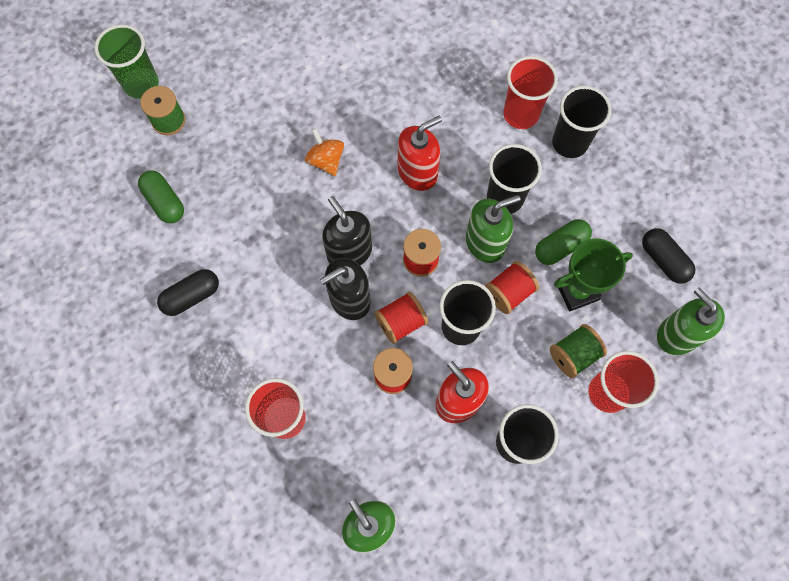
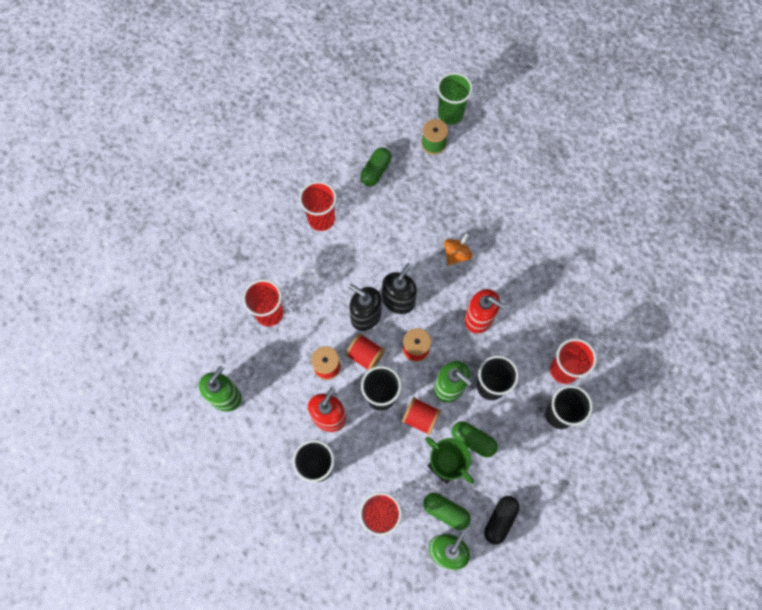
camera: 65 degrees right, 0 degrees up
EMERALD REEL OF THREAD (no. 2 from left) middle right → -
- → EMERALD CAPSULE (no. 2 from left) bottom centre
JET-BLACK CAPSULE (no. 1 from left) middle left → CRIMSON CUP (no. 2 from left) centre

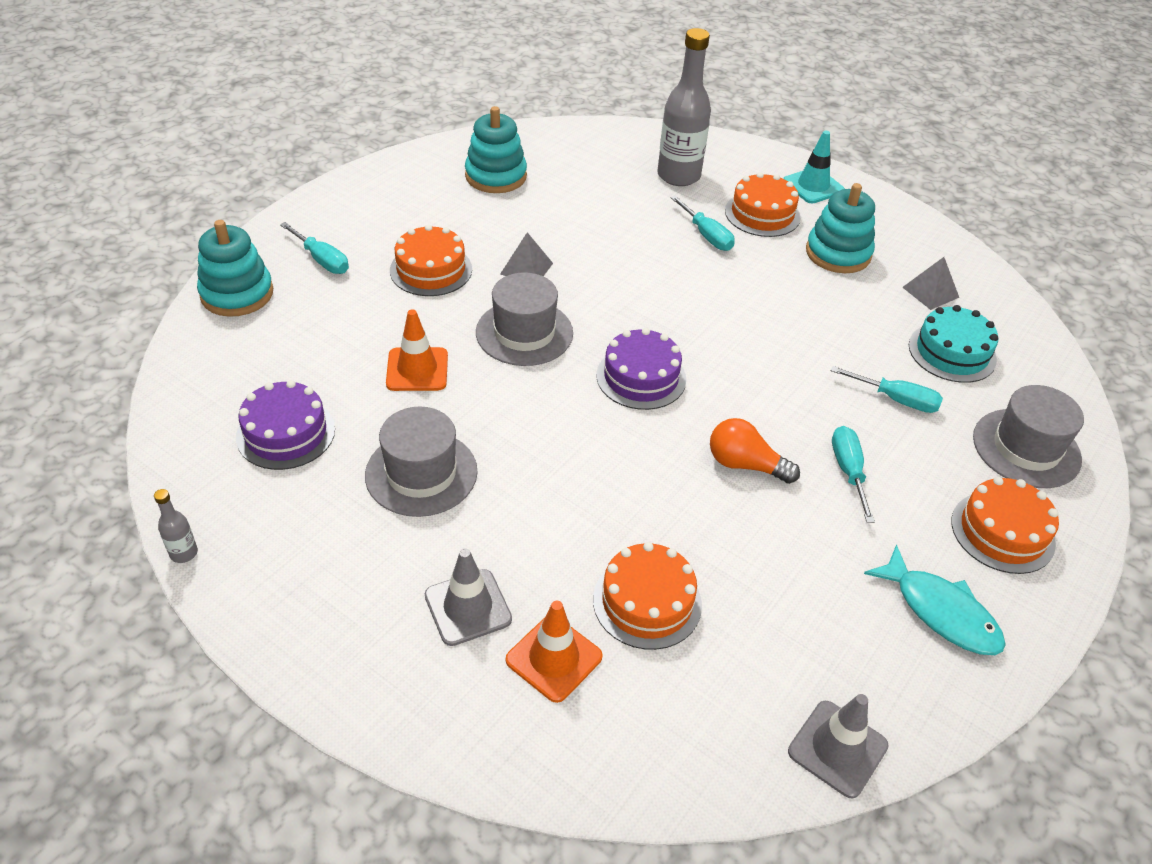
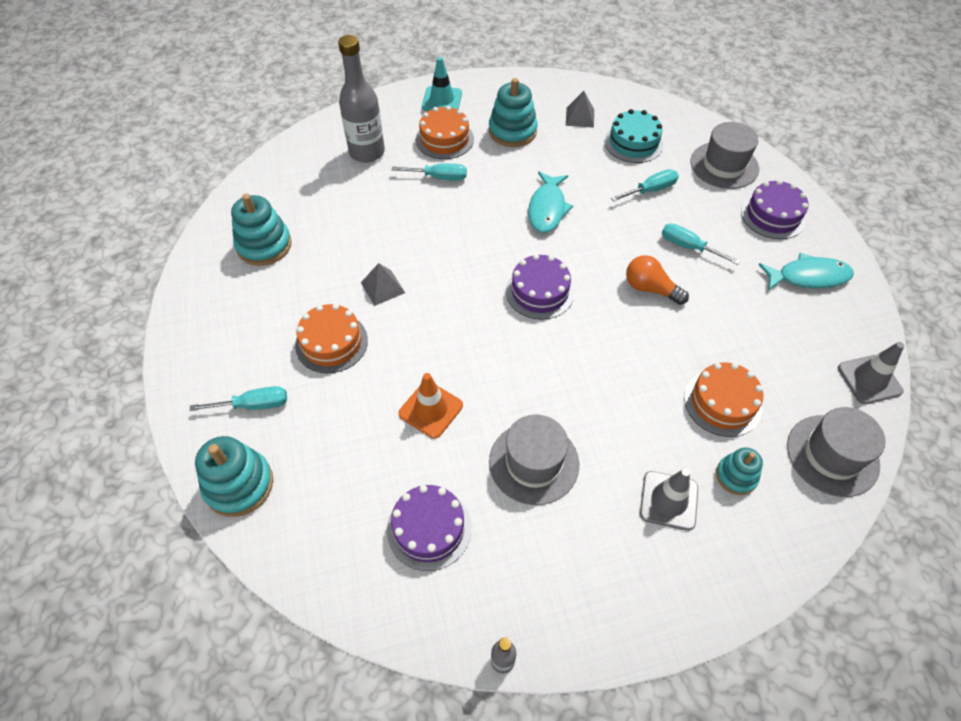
camera: 50 degrees left, 10 degrees up
- → AQUA TOY FISH (no. 1 from left) top centre
GREY TOP HAT (no. 2 from left in the first image) centre → GREY TOP HAT (no. 3 from left) middle right, relocated
BRIGHT ORANGE TRAFFIC CONE (no. 2 from left) bottom centre → AQUA STACKING RINGS (no. 4 from left) middle right
BRIGHT ORANGE CAKE (no. 4 from left) middle right → VIOLET CAKE (no. 3 from left) top right
BRIGHT ORANGE BULB centre → BRIGHT ORANGE BULB middle right, 60 degrees clockwise

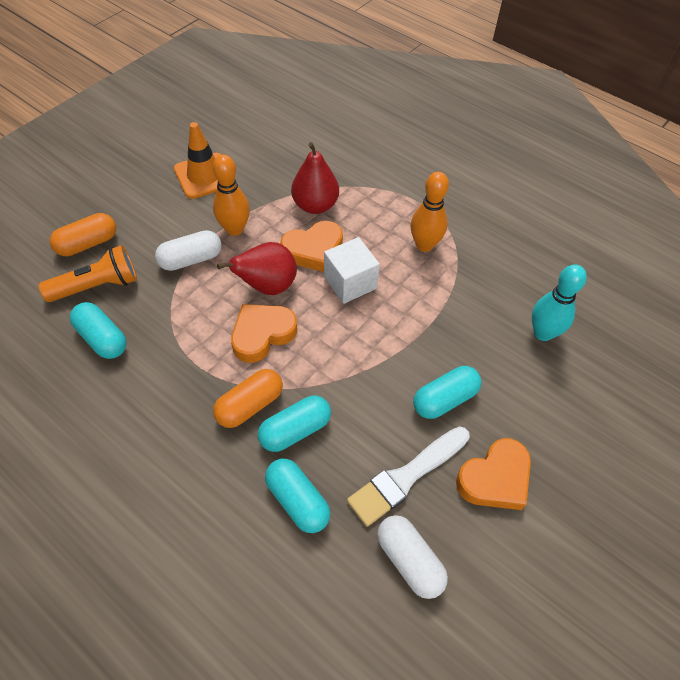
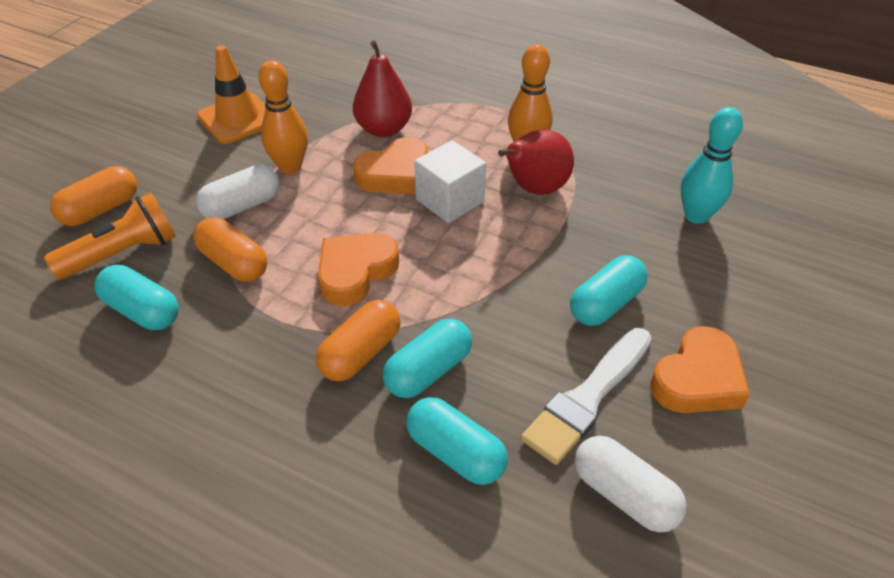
camera: 10 degrees left, 10 degrees down
- → BRIGHT ORANGE CAPSULE (no. 2 from left) middle left
CRIMSON PEAR FRUIT (no. 1 from left in the first image) centre → CRIMSON PEAR FRUIT (no. 2 from left) top centre, relocated

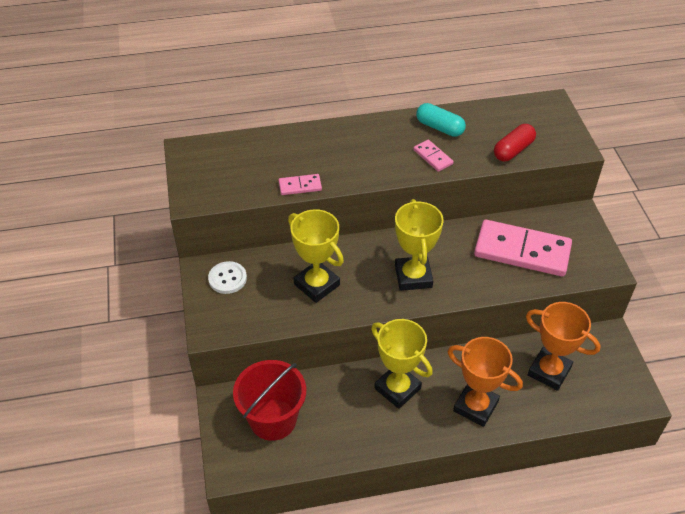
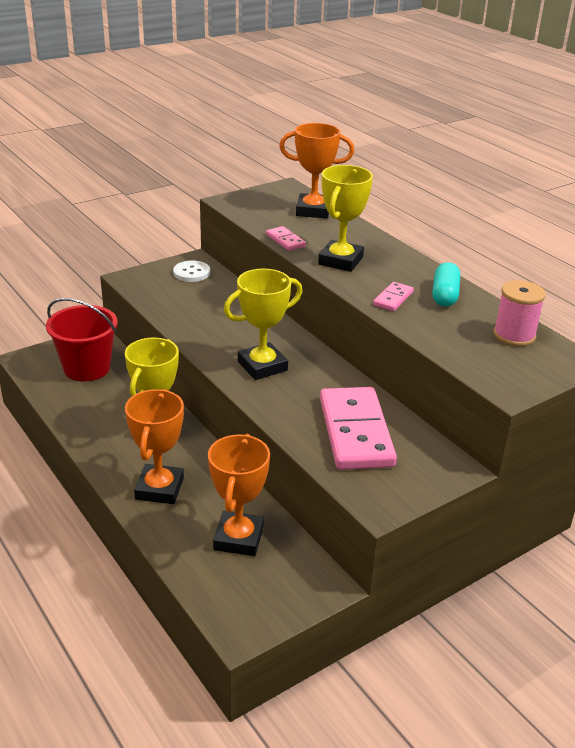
camera: 65 degrees right, 15 degrees down
CRIMSON CAPSULE top right → -
- → BRIGHT ORANGE TROPHY (no. 3 from left) top centre
- → PINK REEL OF THREAD middle right
GOLDEN TROPHY (no. 1 from left in the first image) centre → GOLDEN TROPHY (no. 3 from left) top centre, relocated

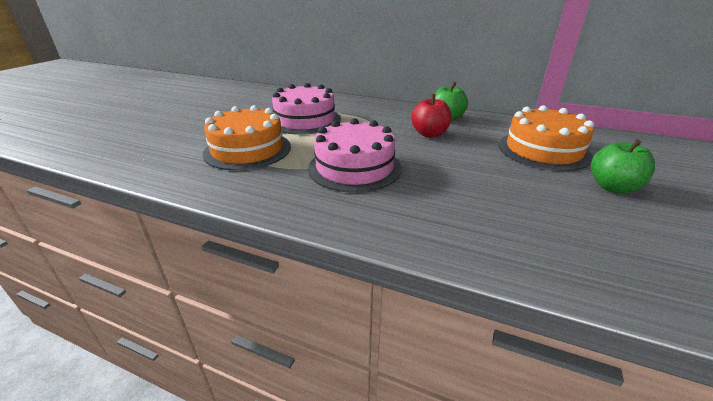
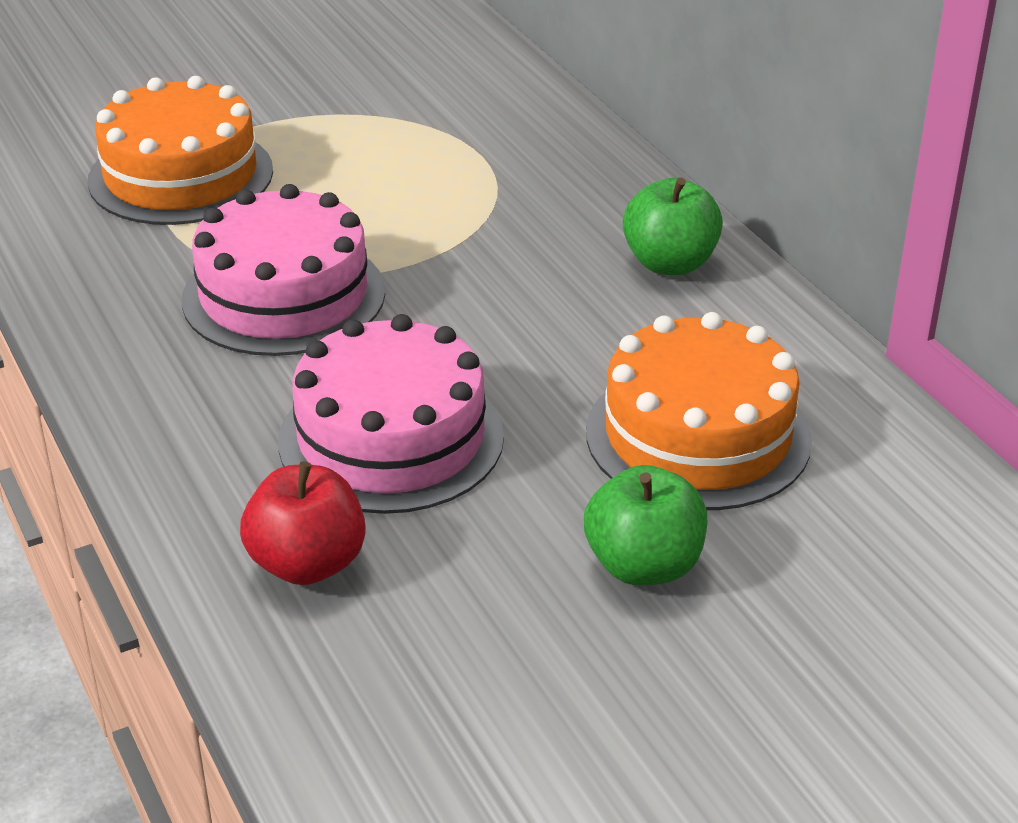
camera: 40 degrees right, 5 degrees up
PINK CAKE (no. 1 from left in the first image) top centre → PINK CAKE (no. 2 from left) centre, relocated
CRIMSON APPLE top centre → CRIMSON APPLE middle left, relocated

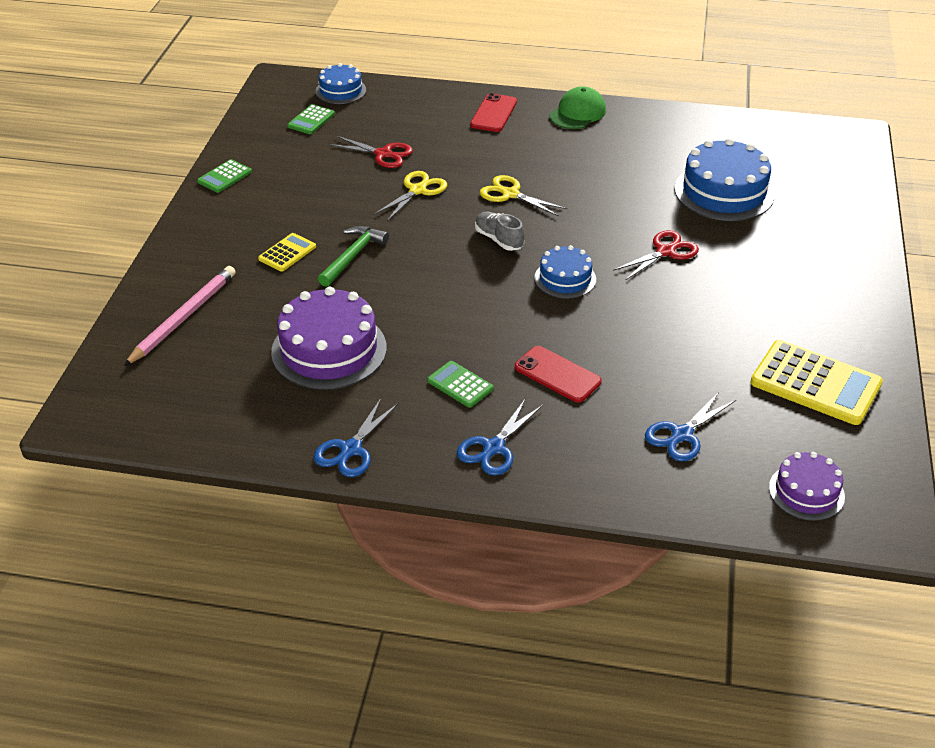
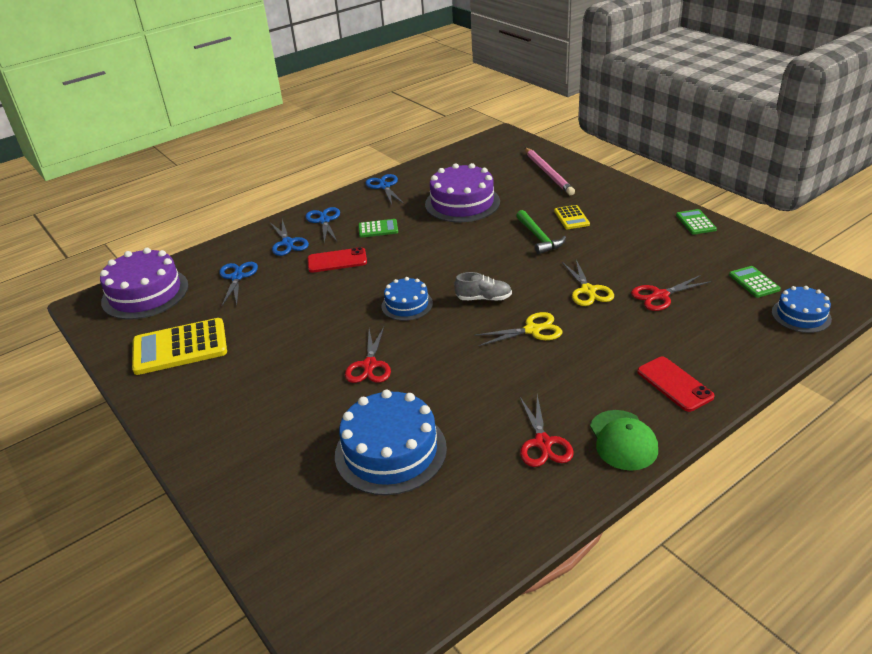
camera: 135 degrees right, 5 degrees down
- → COBALT PAIR OF SCISSORS (no. 2 from left) middle left
- → CRIMSON PAIR OF SCISSORS (no. 2 from left) centre
VIOLET CAKE (no. 2 from left in the first image) middle right → VIOLET CAKE (no. 1 from left) middle left, x1.74

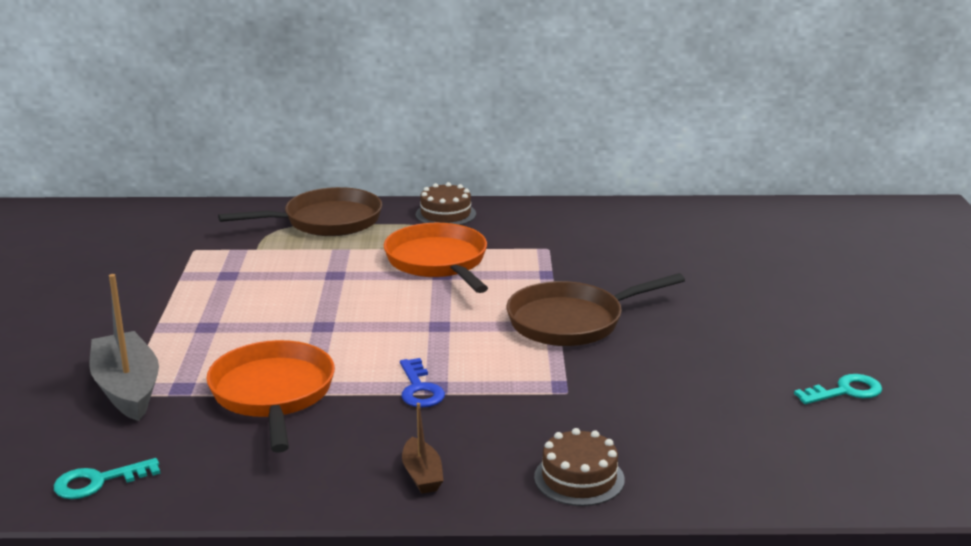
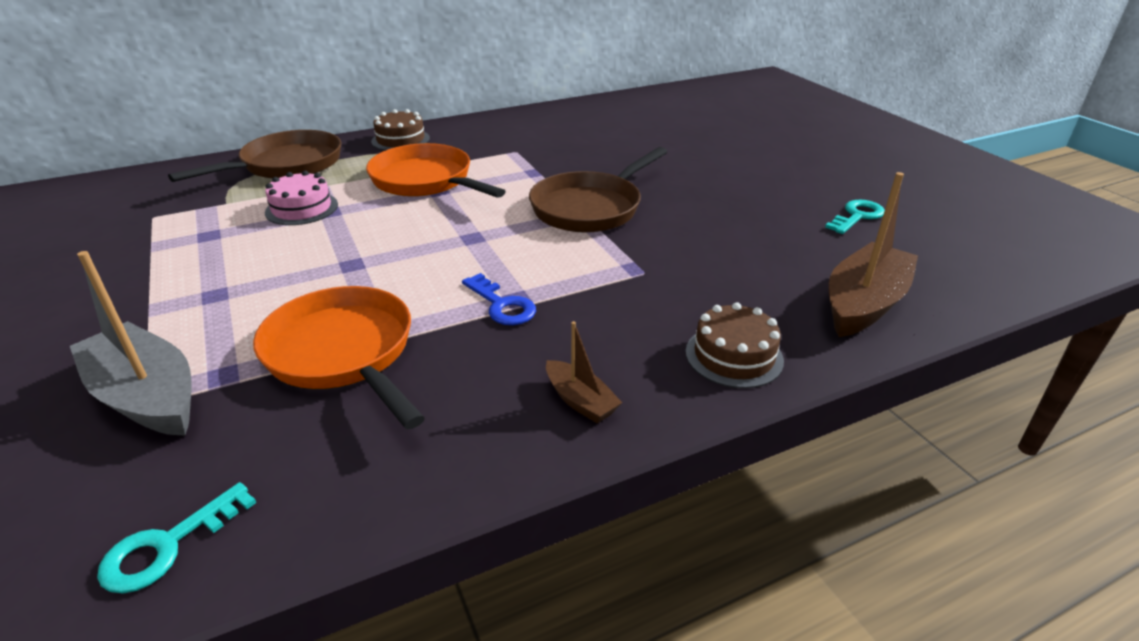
camera: 25 degrees left, 10 degrees up
- → PINK CAKE top left
- → BROWN SAILBOAT (no. 2 from left) middle right

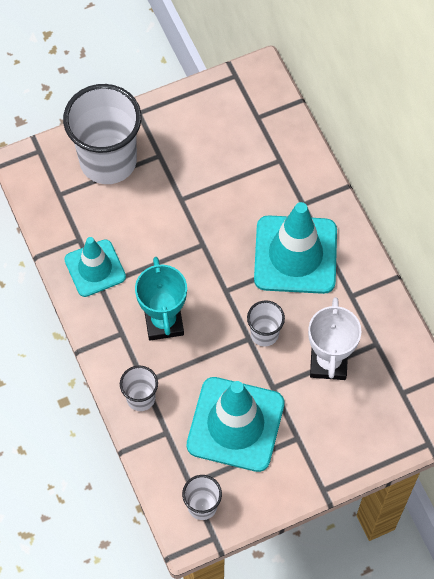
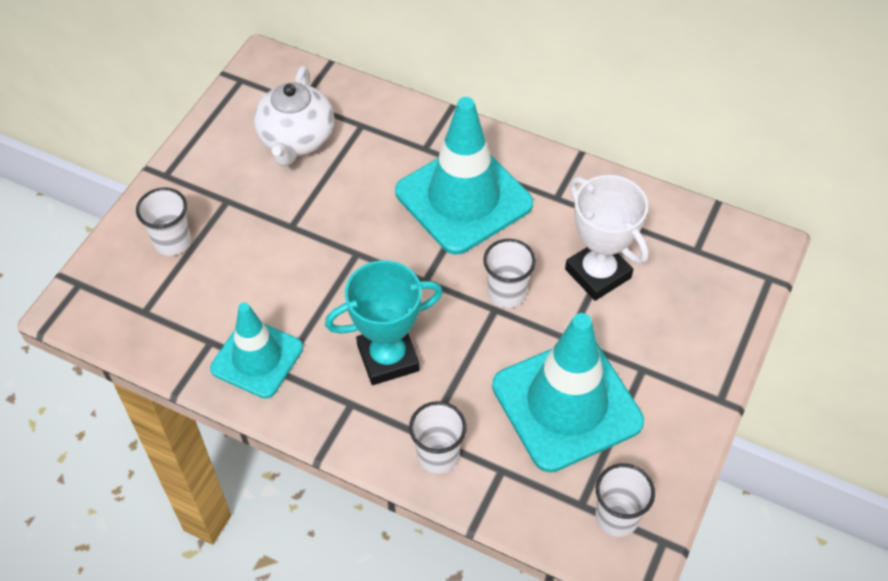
camera: 40 degrees left, 10 degrees down
- → WHITE TEAPOT top left
AQUA TROPHY centre, 60 degrees counterclockwise
WHITE CUP (no. 1 from left) top left → WHITE CUP (no. 1 from left) middle left, x0.47

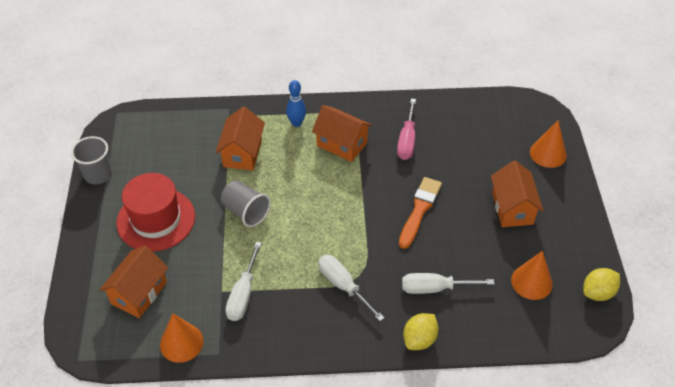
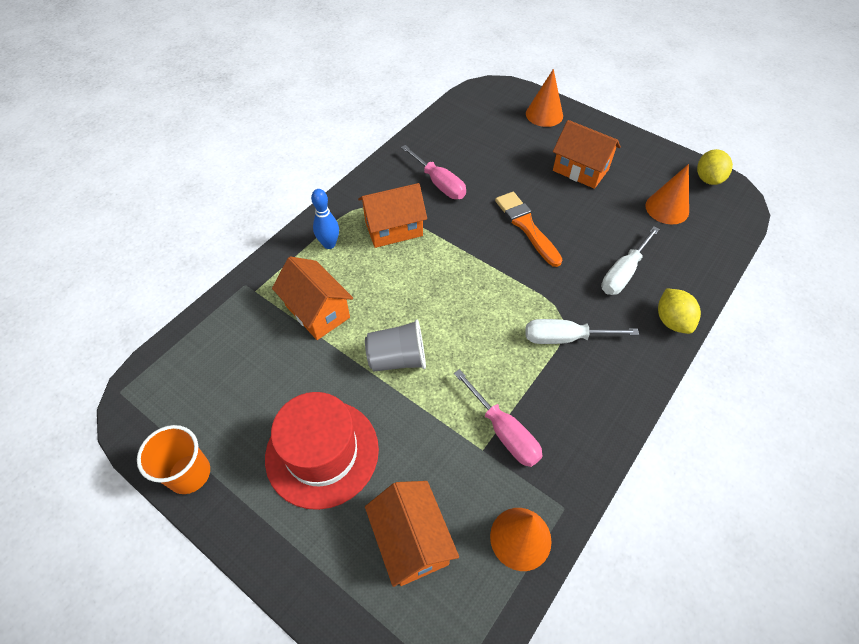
camera: 50 degrees left, 5 degrees up
GREY CUP (no. 1 from left) middle left → BRIGHT ORANGE CUP bottom left
WHITE HAND SCREWDRIVER (no. 1 from left) bottom centre → PINK HAND SCREWDRIVER (no. 2 from left) centre

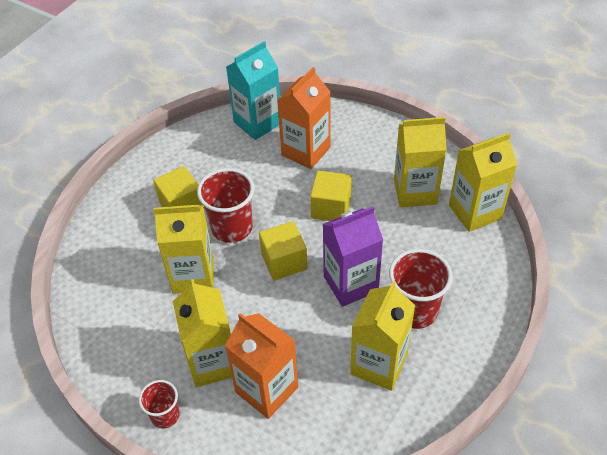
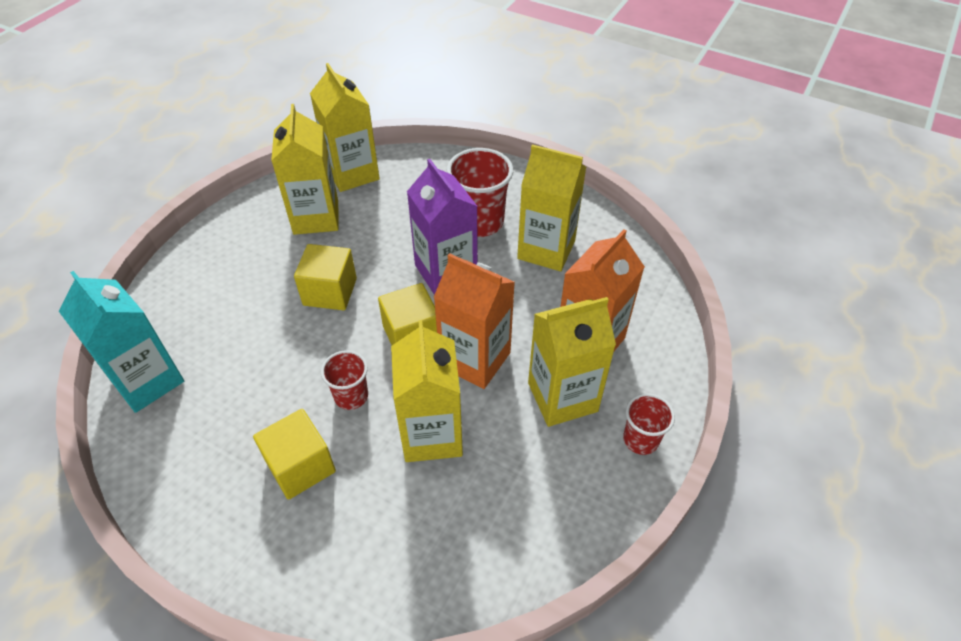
camera: 95 degrees left, 0 degrees up
BRIGHT ORANGE JUICE CARTON (no. 2 from left in the first image) top centre → BRIGHT ORANGE JUICE CARTON (no. 1 from left) centre, relocated
CRIMSON CUP (no. 2 from left in the first image) centre → CRIMSON CUP (no. 1 from left) centre, x0.58

